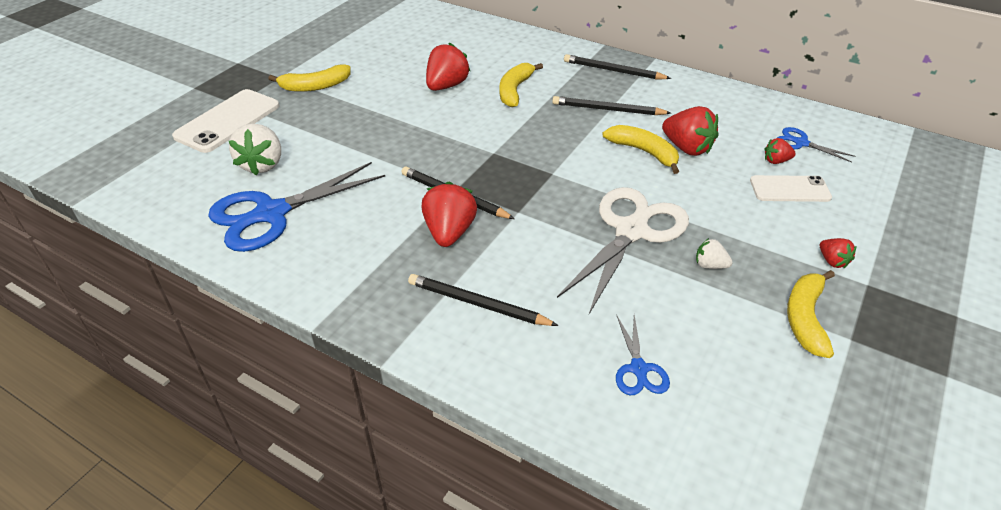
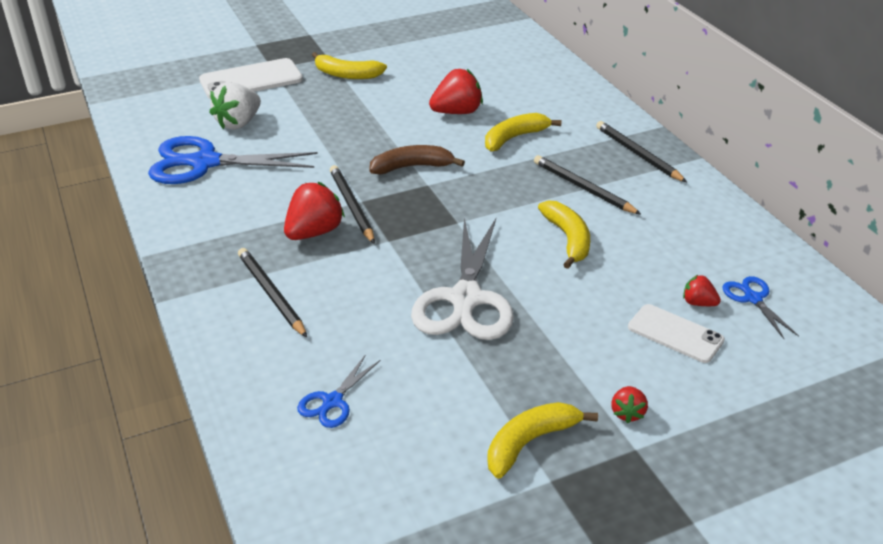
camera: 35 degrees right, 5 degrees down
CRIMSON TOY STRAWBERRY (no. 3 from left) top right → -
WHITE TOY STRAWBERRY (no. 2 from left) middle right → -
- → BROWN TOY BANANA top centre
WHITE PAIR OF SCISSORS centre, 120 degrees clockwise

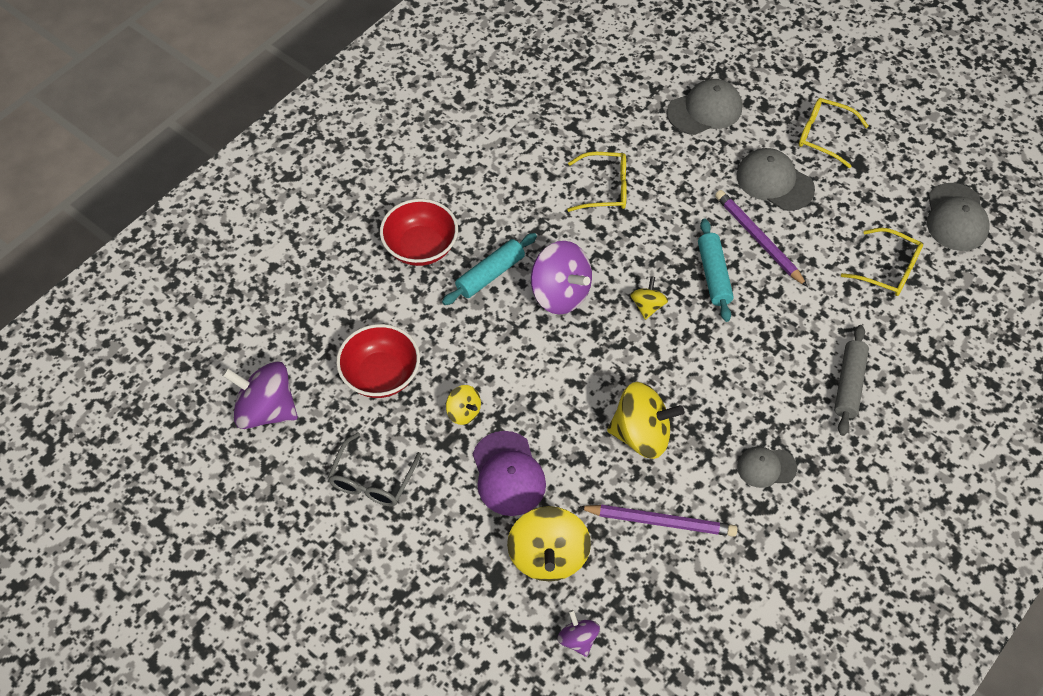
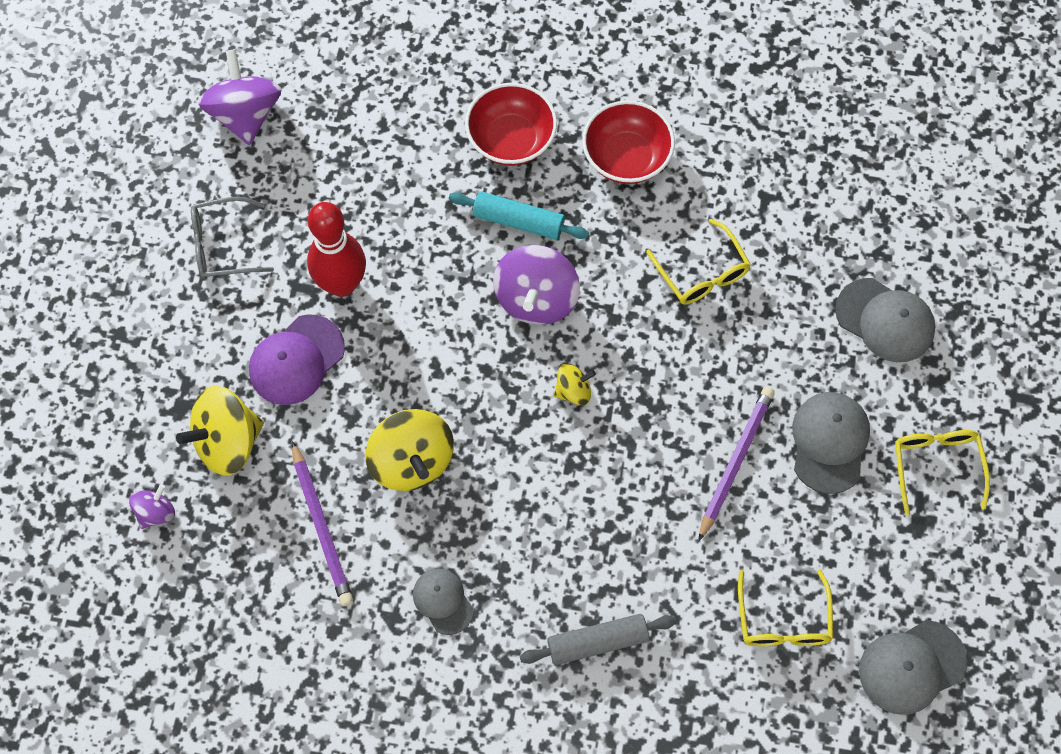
camera: 60 degrees right, 10 degrees up
AQUA DOUGH ROLLER (no. 2 from left) middle right → -
CRIMSON BOWL (no. 1 from left in the first image) centre → CRIMSON BOWL (no. 2 from left) top centre, relocated
GOLDEN WHIRLIGIG (no. 1 from left) centre → CRIMSON BOWLING PIN top left

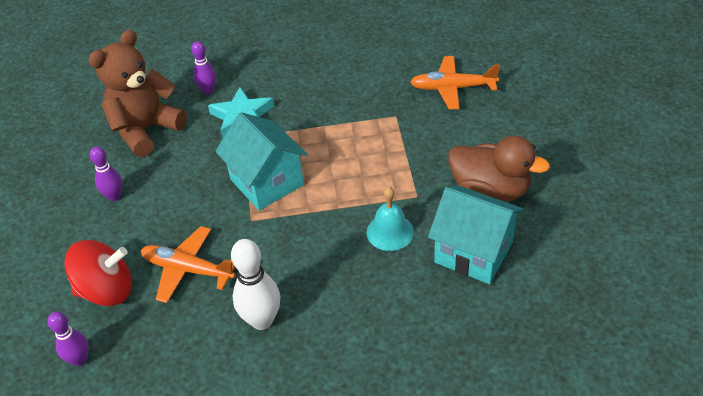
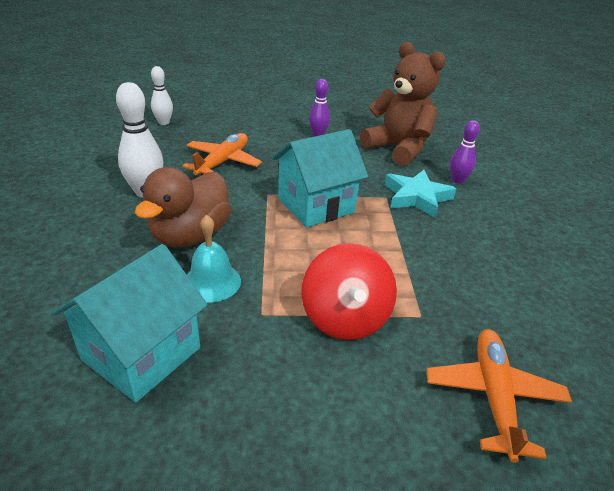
camera: 90 degrees right, 10 degrees down
CRIMSON WHIRLIGIG bottom left → CRIMSON WHIRLIGIG centre, relocated
BROWN DUCK middle right → BROWN DUCK middle left, relocated
VIOLET BOWLING PIN (no. 1 from left) bottom left → WHITE BOWLING PIN (no. 2 from left) top left

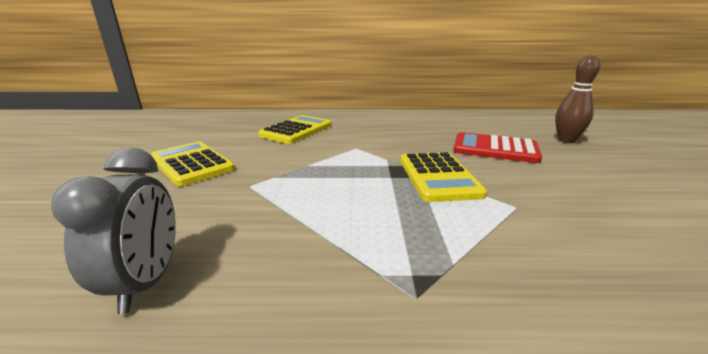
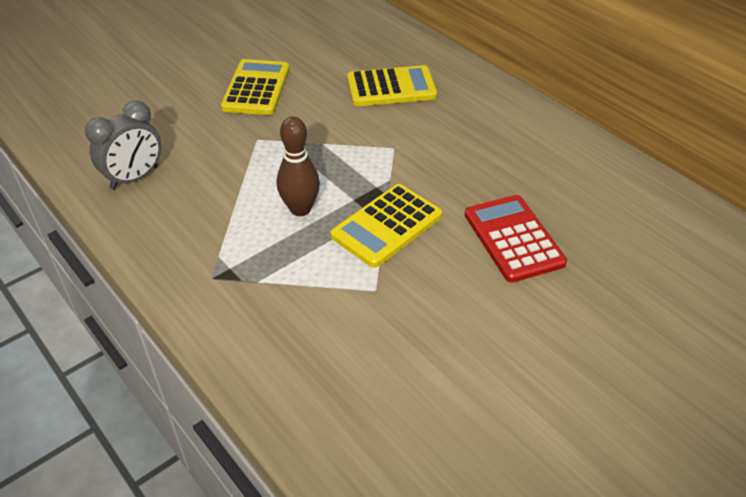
camera: 50 degrees right, 20 degrees up
BROWN BOWLING PIN top right → BROWN BOWLING PIN centre, relocated

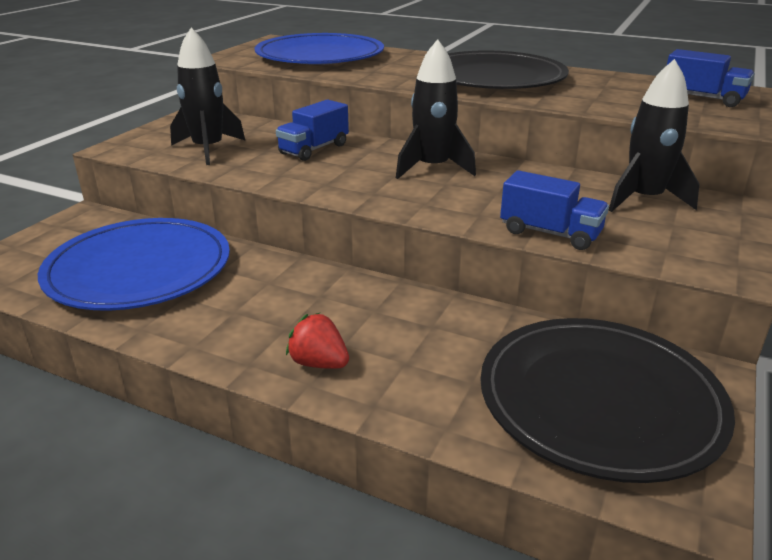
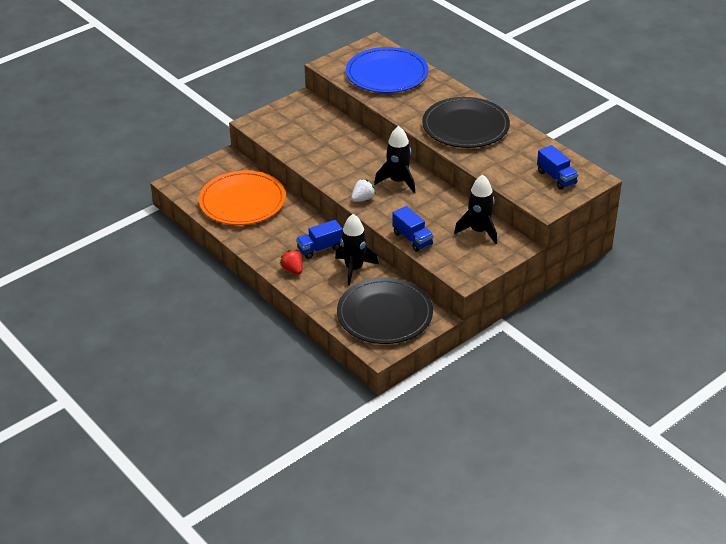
camera: 25 degrees right, 10 degrees up
- → WHITE TOY STRAWBERRY centre
JET-BLACK TOY ROCKET (no. 1 from left) top left → JET-BLACK TOY ROCKET (no. 1 from left) centre, relocated
COBALT LORRY (no. 1 from left) top centre → COBALT LORRY (no. 1 from left) centre, relocated
COBALT PLATE (no. 1 from left) middle left → BRIGHT ORANGE PLATE centre

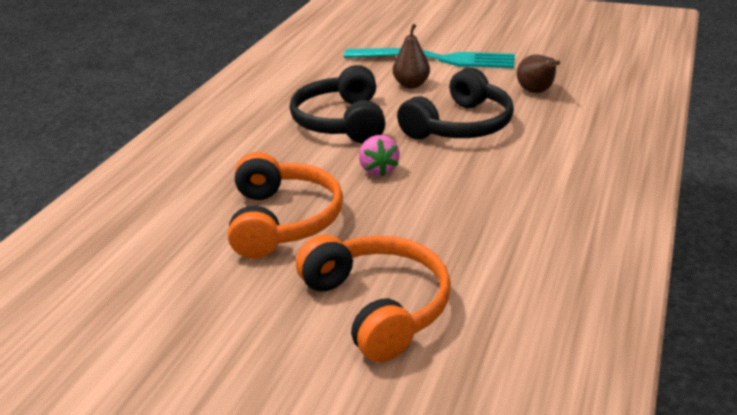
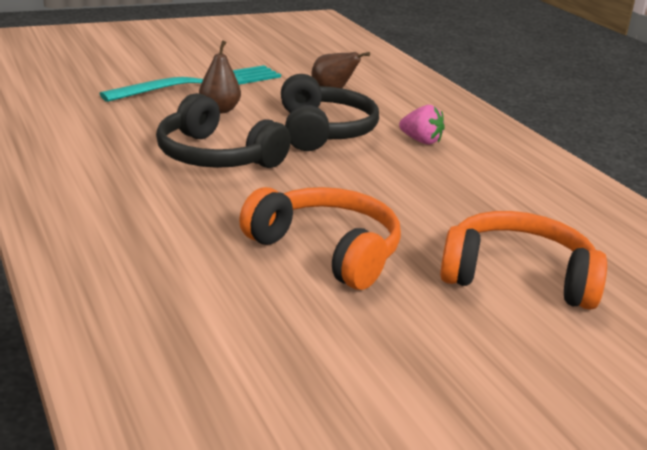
camera: 50 degrees left, 5 degrees down
PINK TOY STRAWBERRY centre → PINK TOY STRAWBERRY top centre, relocated

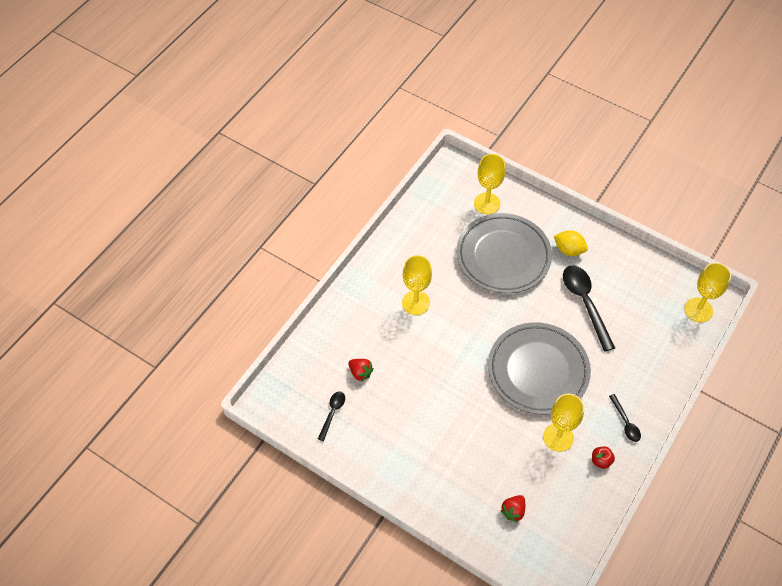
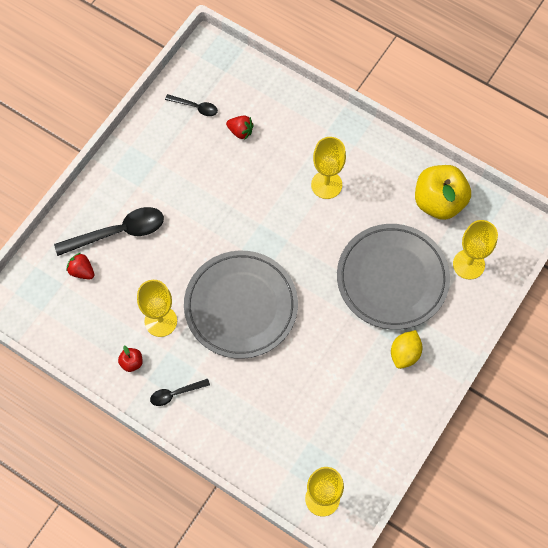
camera: 90 degrees right, 10 degrees up
- → GOLDEN APPLE middle right
JET-BLACK SPOON (no. 2 from left in the first image) middle right → JET-BLACK SPOON (no. 1 from left) middle left, relocated
CRIMSON TOY STRAWBERRY (no. 1 from left in the first image) centre → CRIMSON TOY STRAWBERRY (no. 2 from left) top centre, 105 degrees counterclockwise

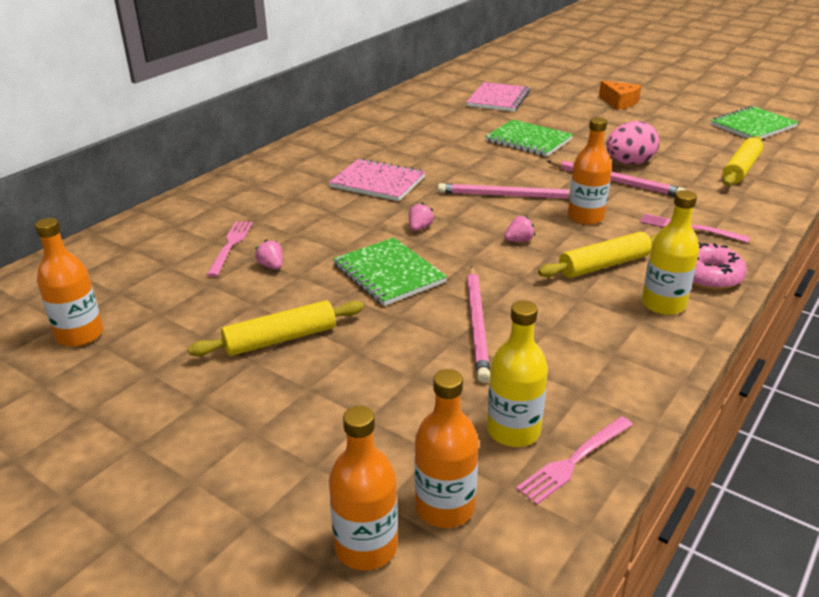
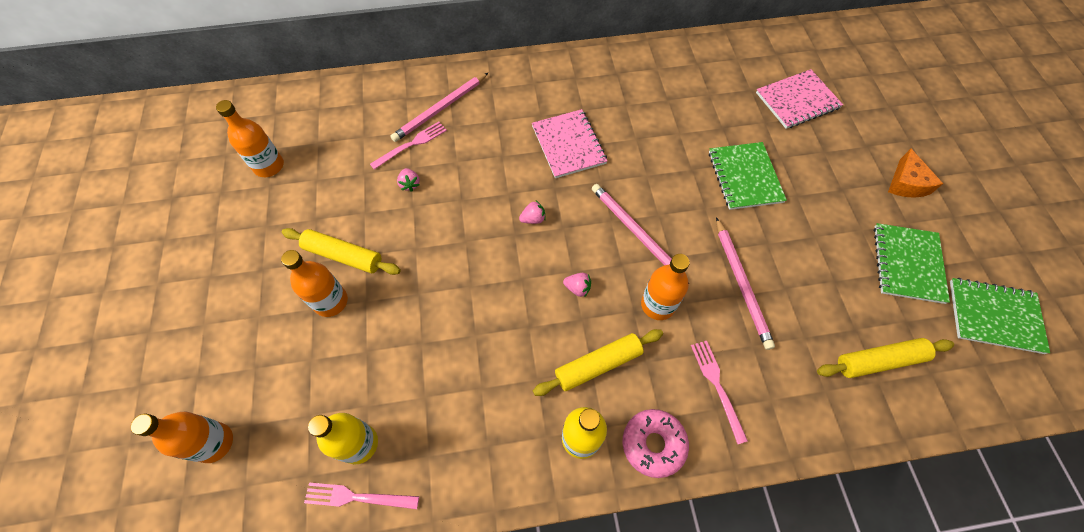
camera: 45 degrees right, 30 degrees up
PINK EGG SHAPE top right → -
EMERALD EXERCISE BOOK (no. 1 from left in the first image) centre → EMERALD EXERCISE BOOK (no. 2 from left) middle right, relocated
BRIGHT ORANGE FLASK (no. 3 from left) bottom centre → BRIGHT ORANGE FLASK (no. 3 from left) middle left, relocated
PINK PENCIL (no. 1 from left) centre → PINK PENCIL (no. 1 from left) top centre, relocated
PINK TOY STRAWBERRY (no. 1 from left) middle left → PINK TOY STRAWBERRY (no. 1 from left) centre, 150 degrees clockwise
GOLDEN DOUGH ROLLER (no. 2 from left) middle right → GOLDEN DOUGH ROLLER (no. 2 from left) bottom centre, 45 degrees counterclockwise

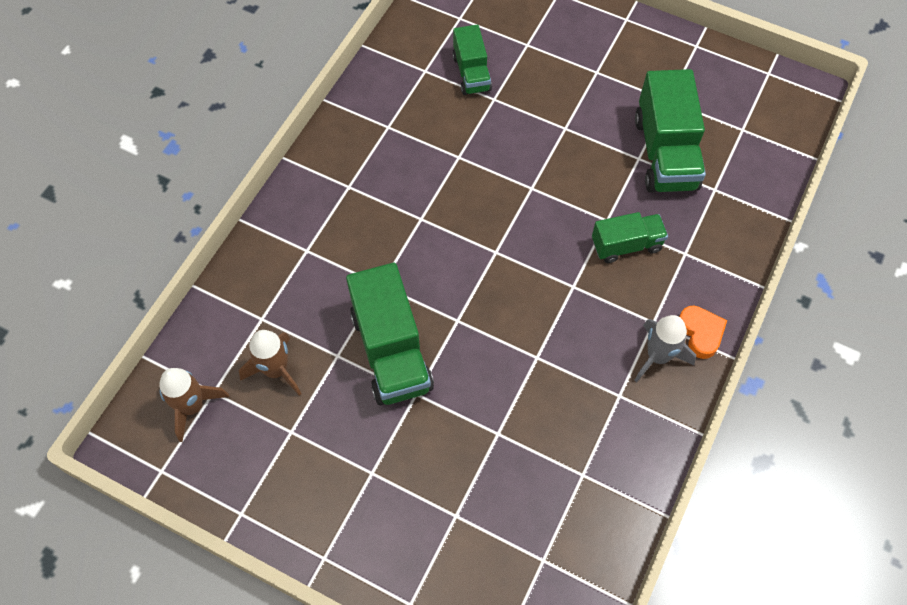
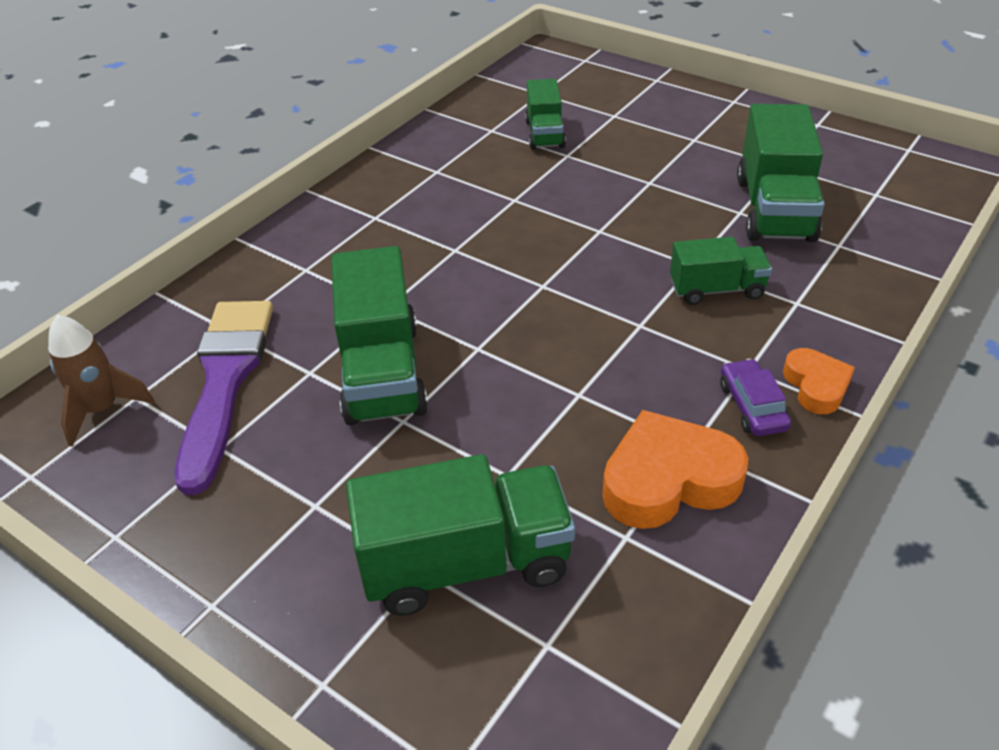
camera: 10 degrees right, 20 degrees down
- → EMERALD LORRY (no. 2 from left) bottom centre
- → BRIGHT ORANGE LOVE HEART (no. 1 from left) middle right
BROWN TOY ROCKET (no. 2 from left) middle left → VIOLET PAINTBRUSH middle left
GREY TOY ROCKET middle right → VIOLET AUTOMOBILE middle right

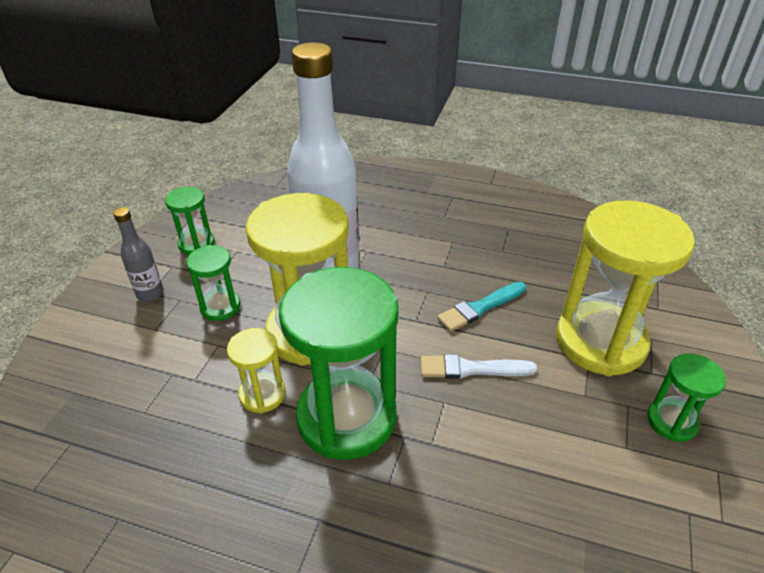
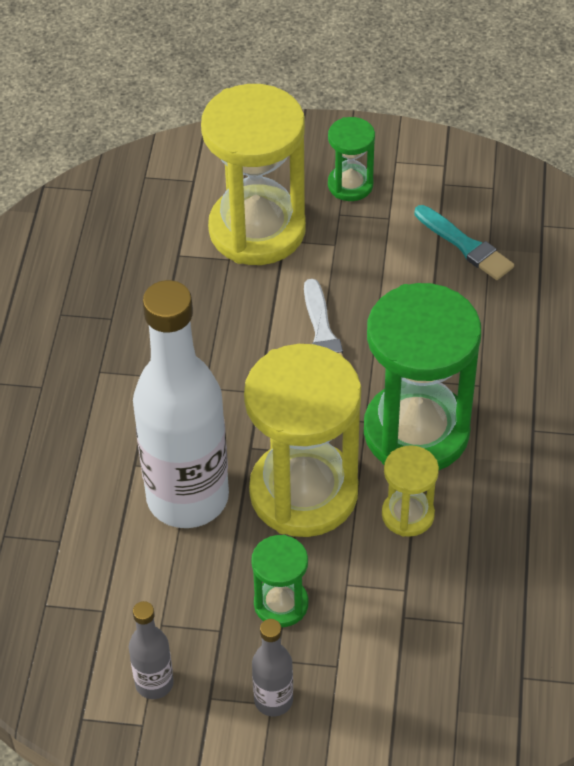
camera: 100 degrees left, 10 degrees up
AQUA PAINTBRUSH centre → AQUA PAINTBRUSH top right, relocated
EMERALD SAND TIMER (no. 1 from left) middle left → GREY FLASK (no. 1 from left) bottom left

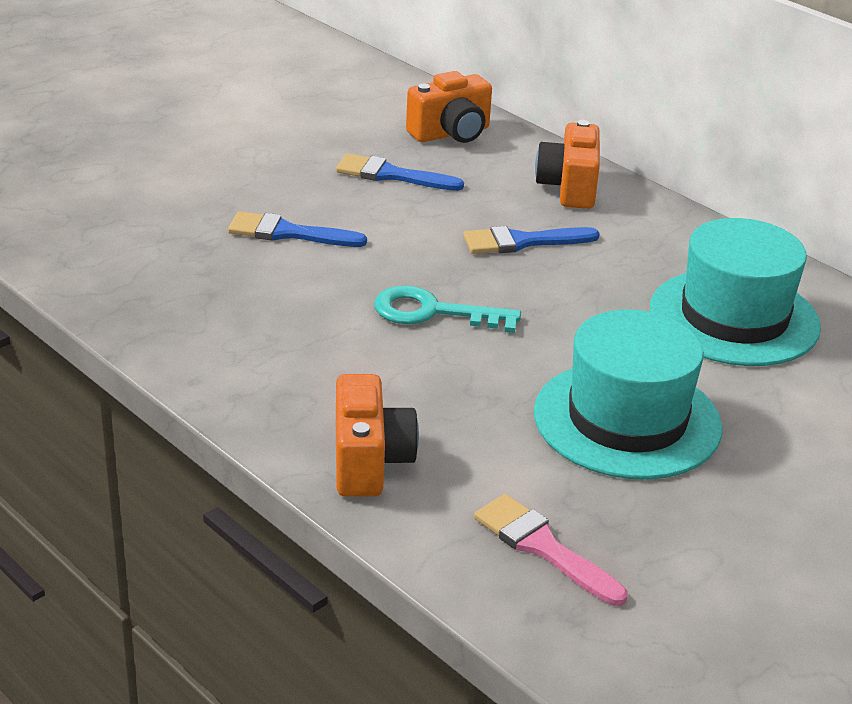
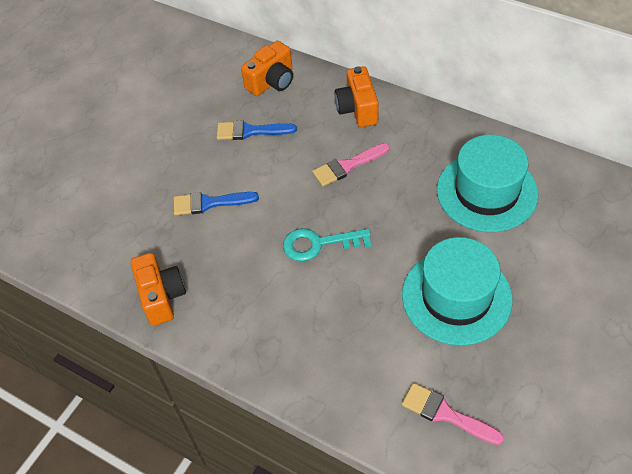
camera: 10 degrees left, 20 degrees up
BRIGHT ORANGE PHOTO CAMERA (no. 1 from left) centre → BRIGHT ORANGE PHOTO CAMERA (no. 1 from left) middle left, relocated
COBALT PAINTBRUSH (no. 3 from left) centre → PINK PAINTBRUSH (no. 1 from left) centre

